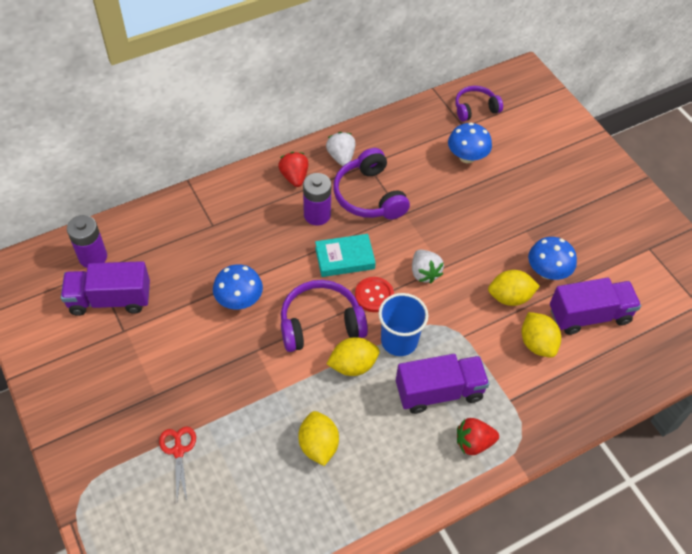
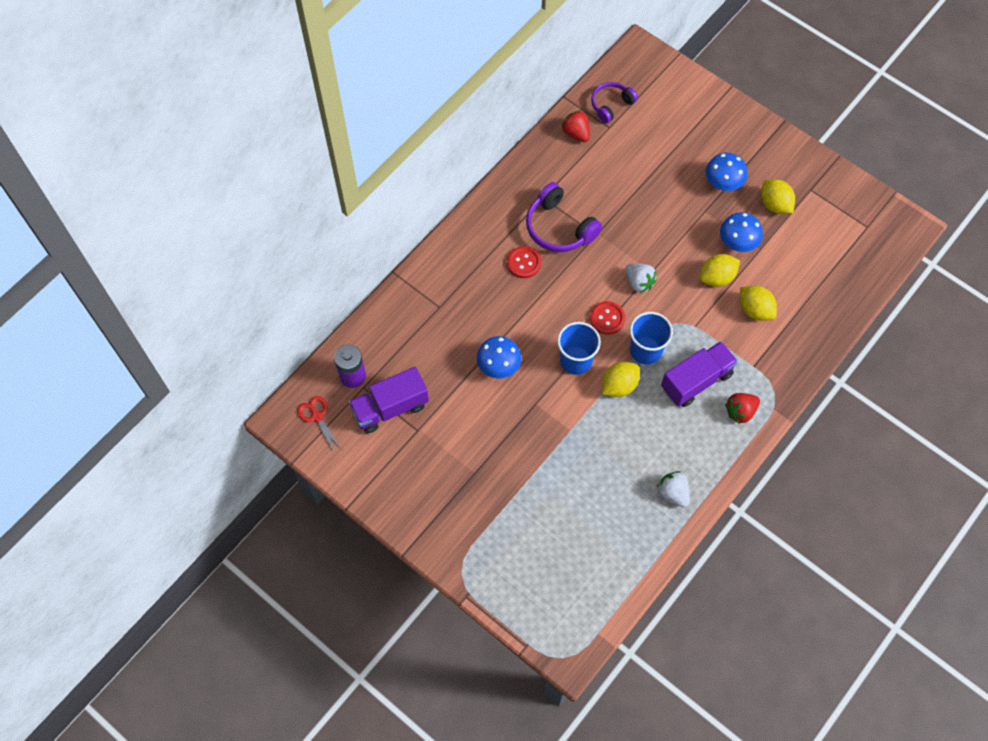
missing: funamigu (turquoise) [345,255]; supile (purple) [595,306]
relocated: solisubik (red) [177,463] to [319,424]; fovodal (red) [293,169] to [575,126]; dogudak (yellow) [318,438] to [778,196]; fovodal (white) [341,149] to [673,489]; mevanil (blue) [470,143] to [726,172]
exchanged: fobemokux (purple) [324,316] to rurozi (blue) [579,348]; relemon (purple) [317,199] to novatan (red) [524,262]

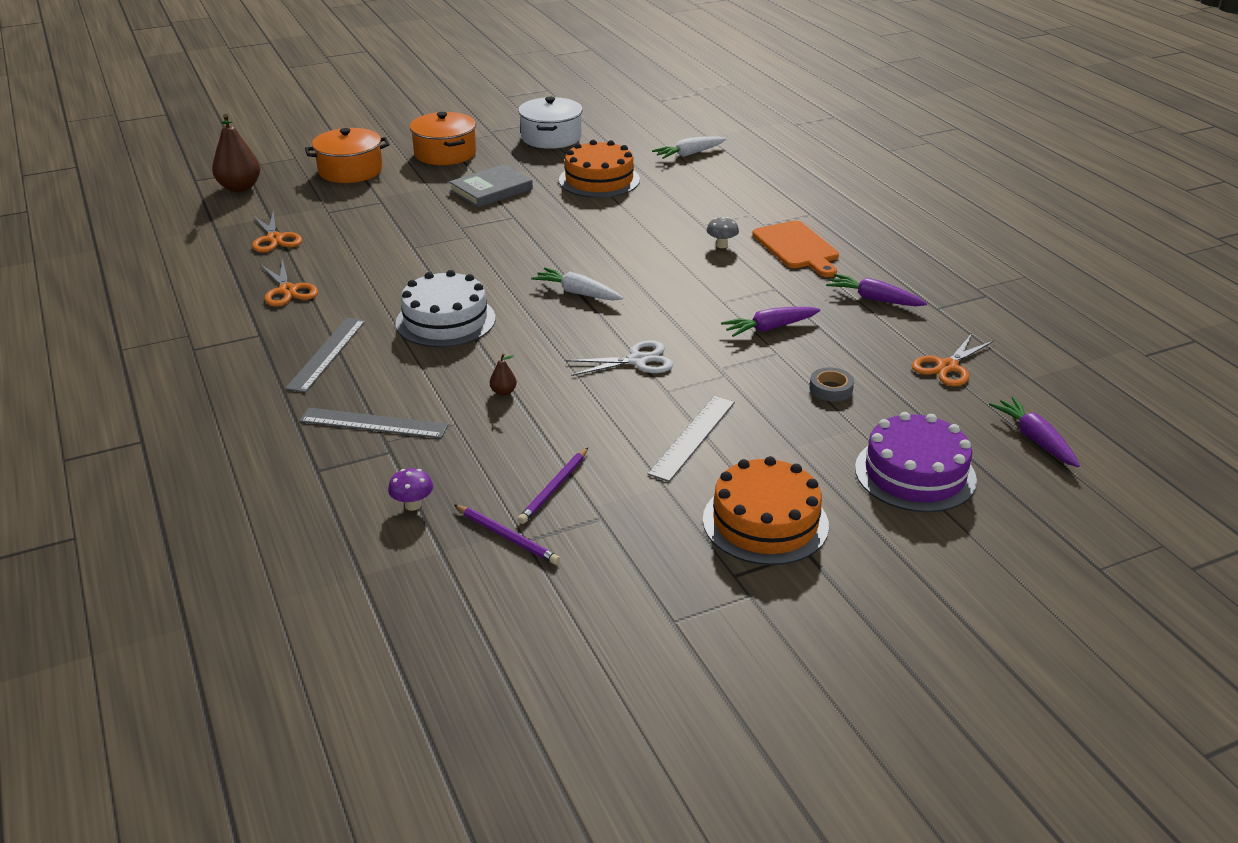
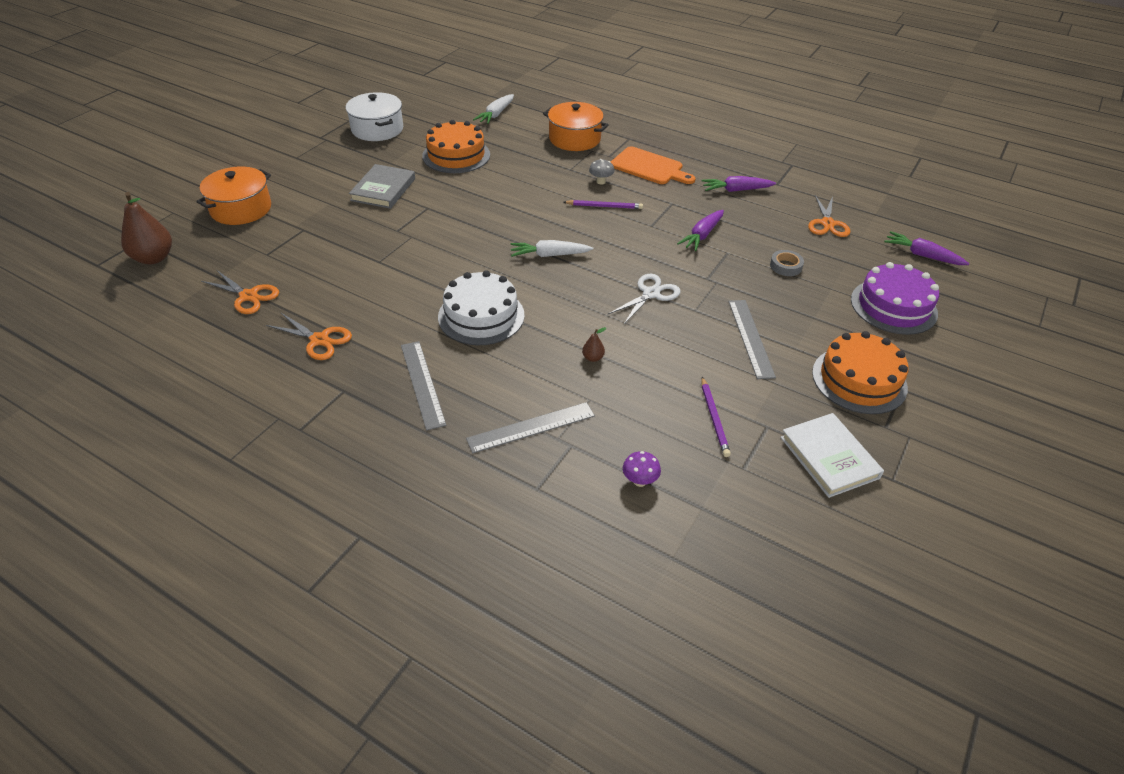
appeared: funamigu (white) [832,455]
relocated: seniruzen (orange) [443,138] to [575,126]; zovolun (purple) [507,535] to [603,204]

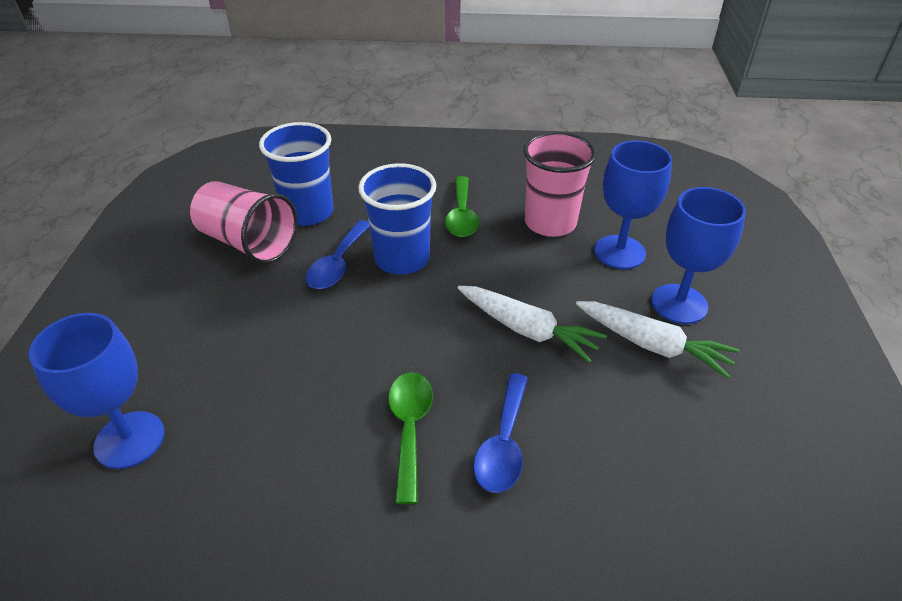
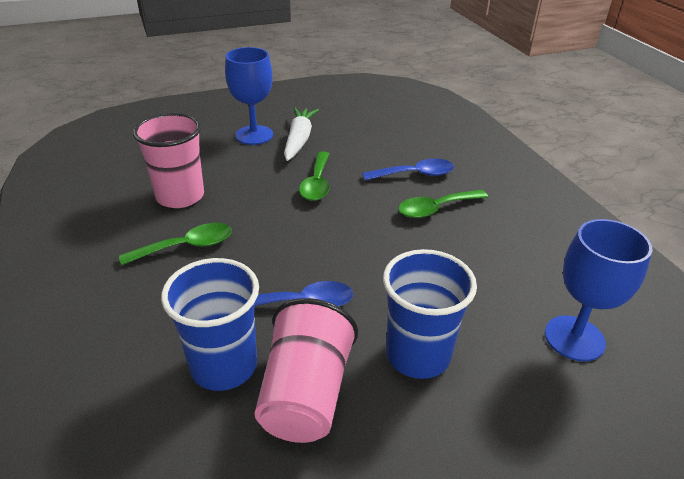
missing: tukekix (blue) [633,205]
relocated: rurozi (blue) [397,219] to [430,314]
exchanged: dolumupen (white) [532,324] to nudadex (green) [314,176]

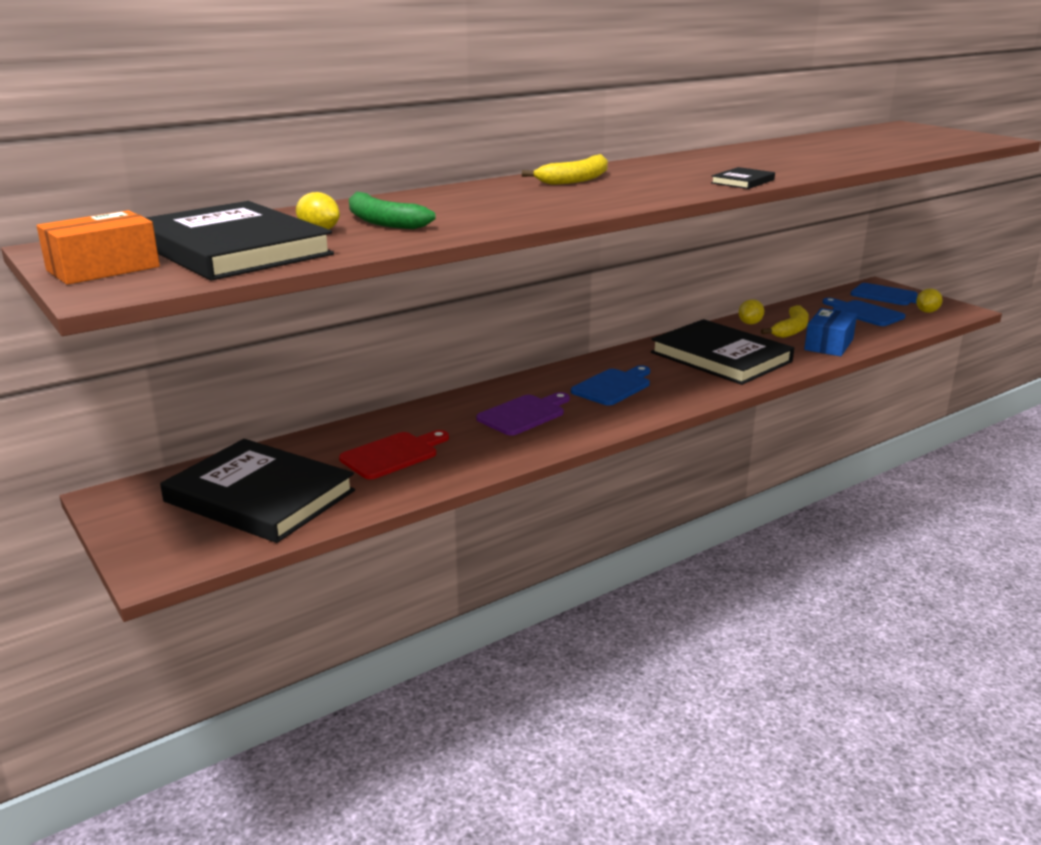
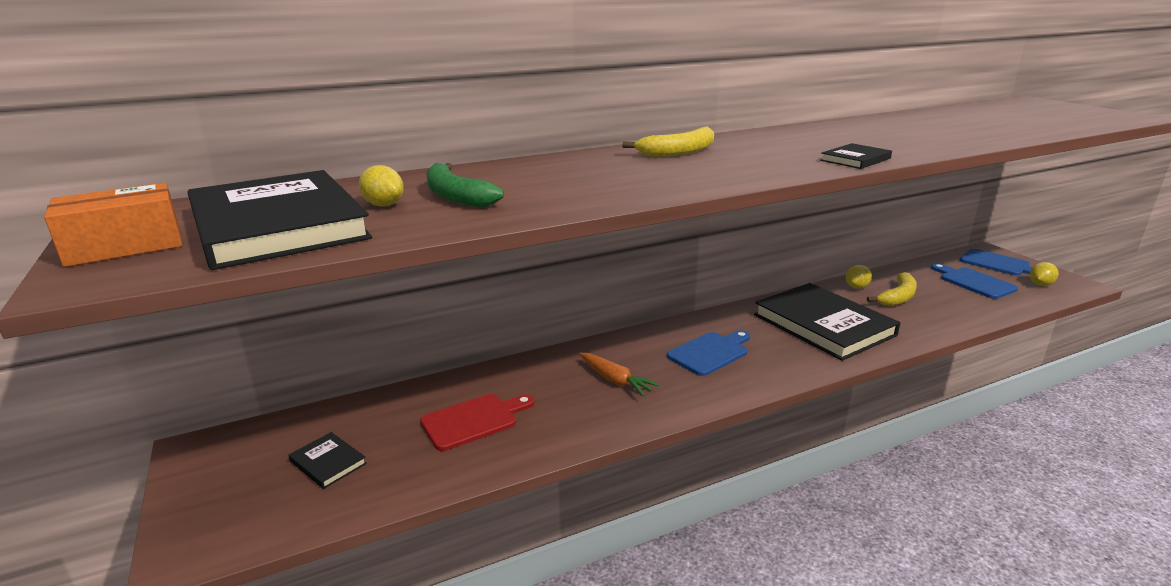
missing: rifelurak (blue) [830,332]
exchanged: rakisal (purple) [523,414] to dolumupen (orange) [619,374]
size: funamigu (black) [257,491] = [328,460] x0.42

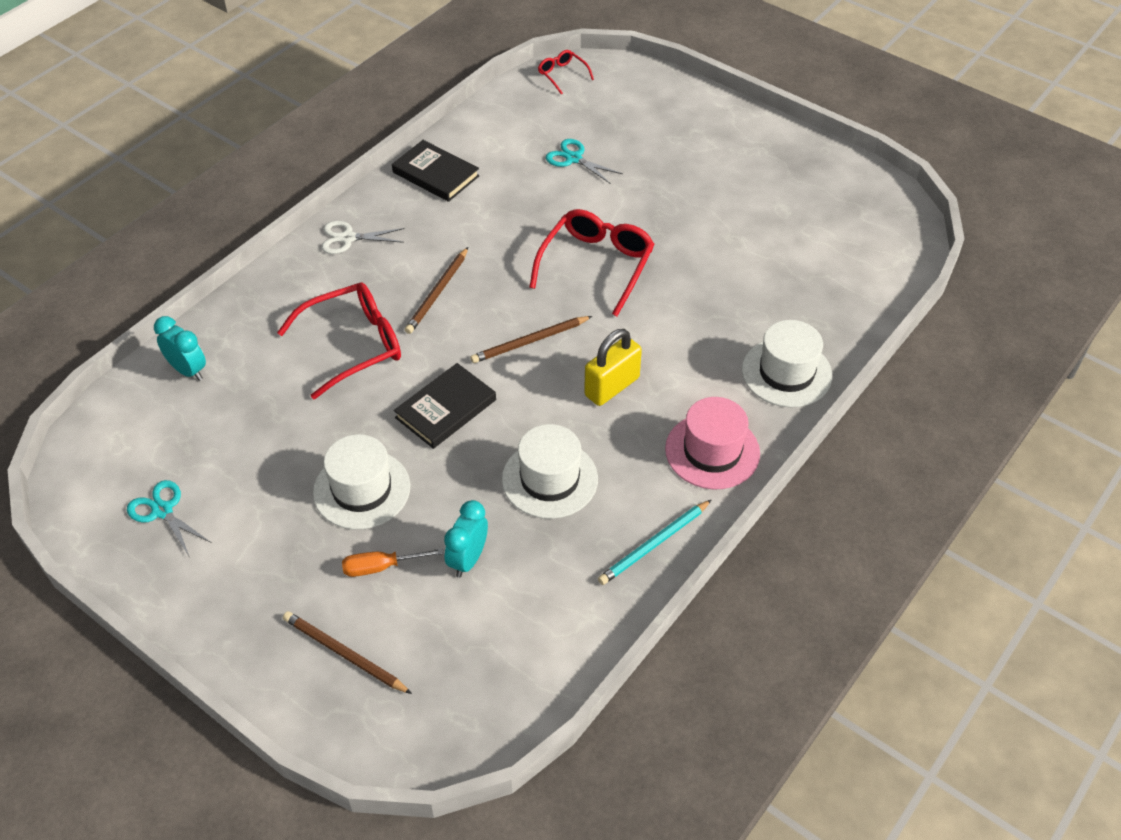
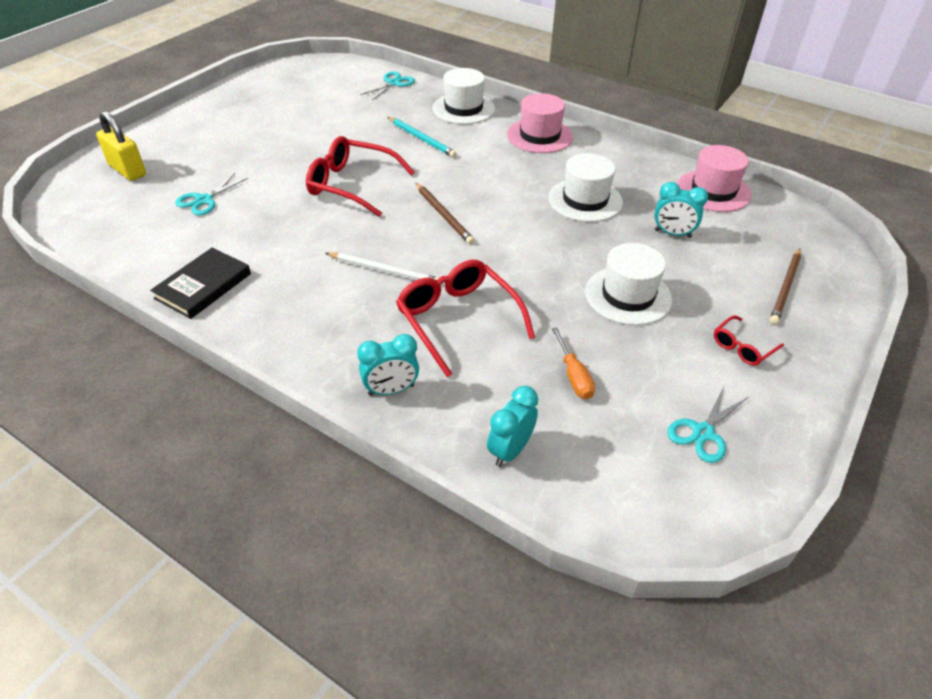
missing: solisubik (white) [363,237]; funamigu (black) [445,406]
appeared: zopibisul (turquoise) [388,365]; solisubik (turquoise) [387,85]; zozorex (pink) [714,178]
relocated: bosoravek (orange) [393,562] to [573,363]; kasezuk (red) [566,72] to [749,340]; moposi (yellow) [613,367] to [121,146]; zovolun (turquoise) [654,542] to [422,137]
colour: zovolun (brown) [436,290] to zovolun (white) [382,266]

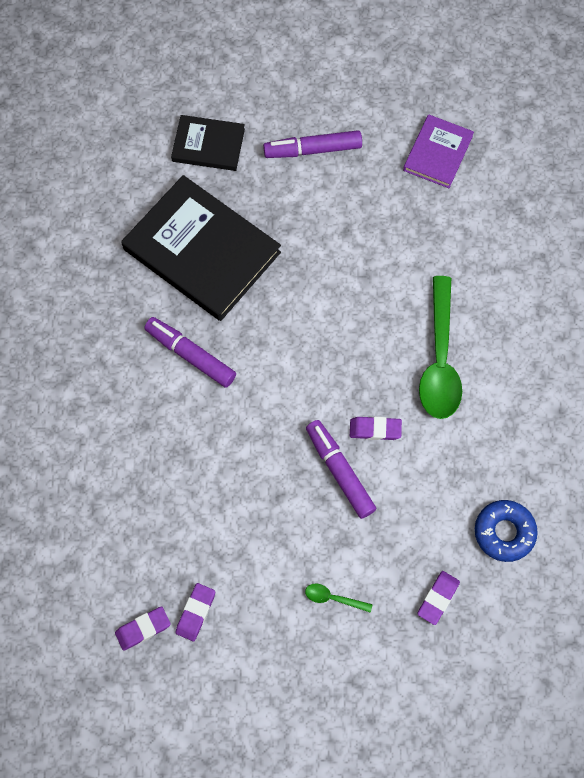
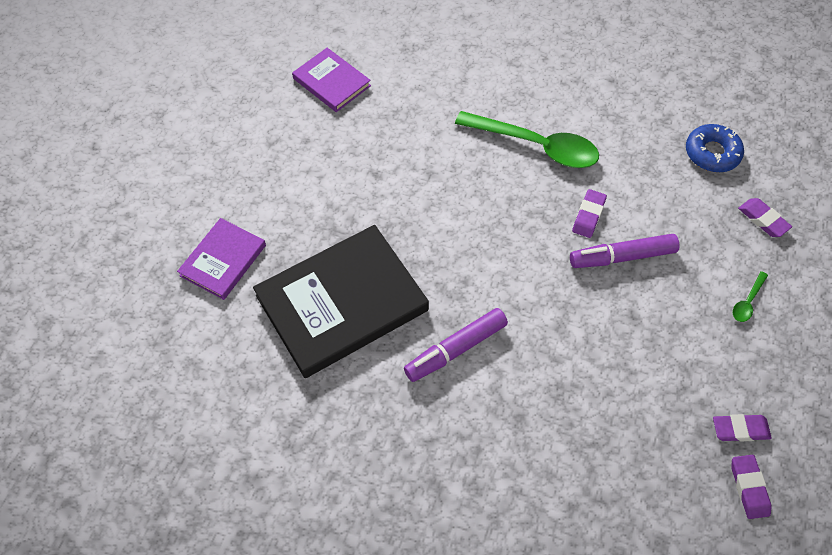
missing: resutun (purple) [312,144]
colour: funamigu (black) [208,143] to funamigu (purple) [221,259]
spun: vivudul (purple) [195,612] = [742,427] 45 degrees counterclockwise

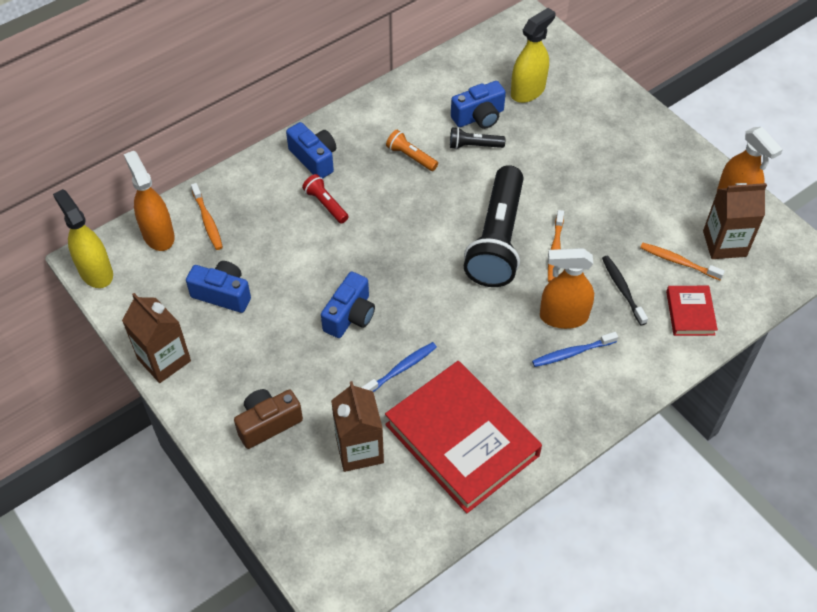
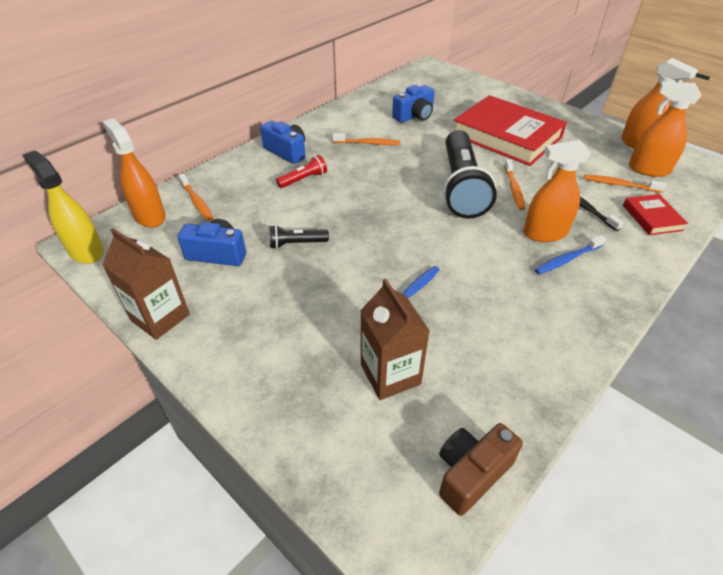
missing: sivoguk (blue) [348,305]; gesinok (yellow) [533,55]
relocated: sivoguk (brown) [268,419] to [481,469]; funamigu (red) [463,437] to [510,130]; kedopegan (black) [478,138] to [299,237]
exchanged: kedopegan (orange) [412,150] to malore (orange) [366,139]; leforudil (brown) [735,221] to gesinok (orange) [665,129]
spun: kedopegan (red) [325,198] = [301,171] 105 degrees clockwise

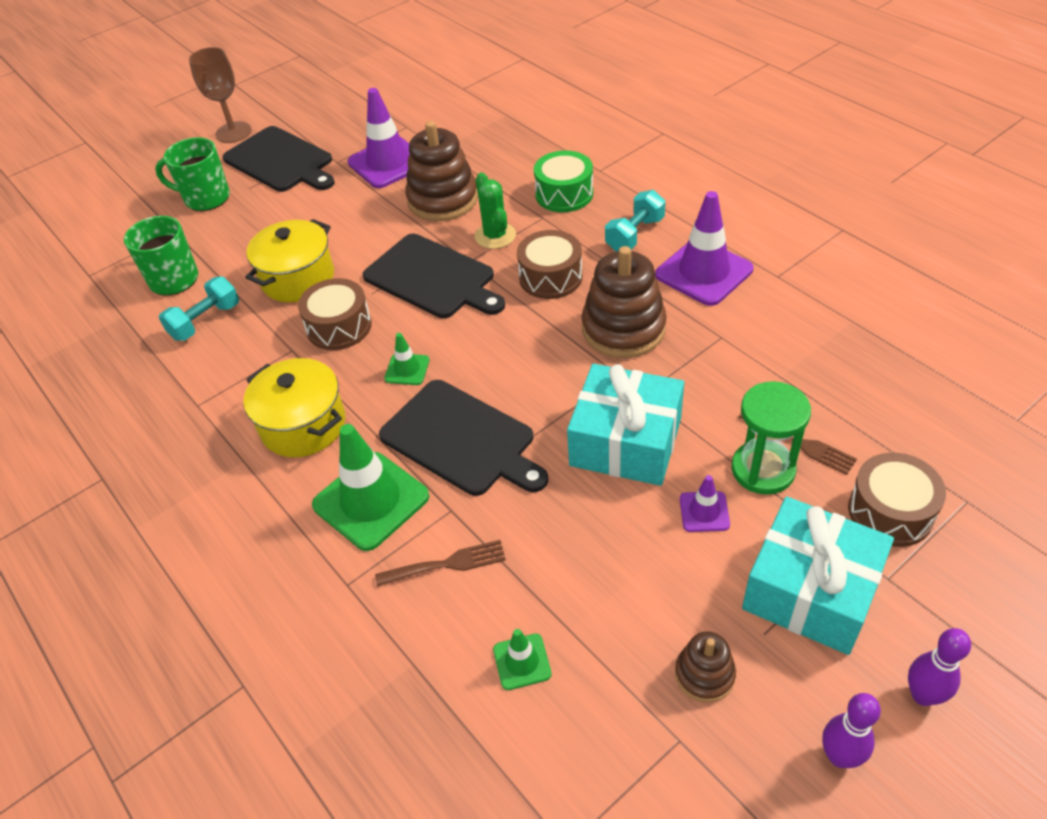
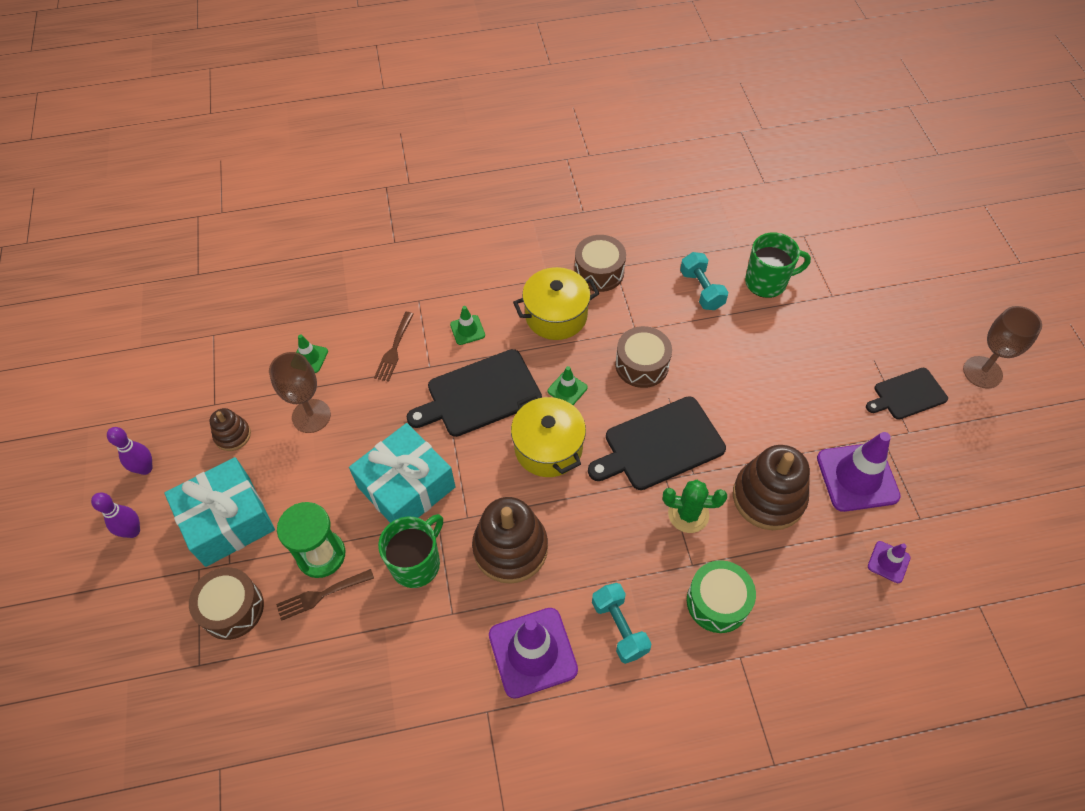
appeared: tukekix (brown) [300,392]
relocated: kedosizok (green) [192,174] to [410,551]; seniruzen (yellow) [289,260] to [548,435]; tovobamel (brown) [549,264] to [600,263]; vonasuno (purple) [705,503] to [889,562]
size: rakisal (black) [279,159] = [907,394] x0.61; vonasuno (green) [370,487] = [467,325] x0.49

